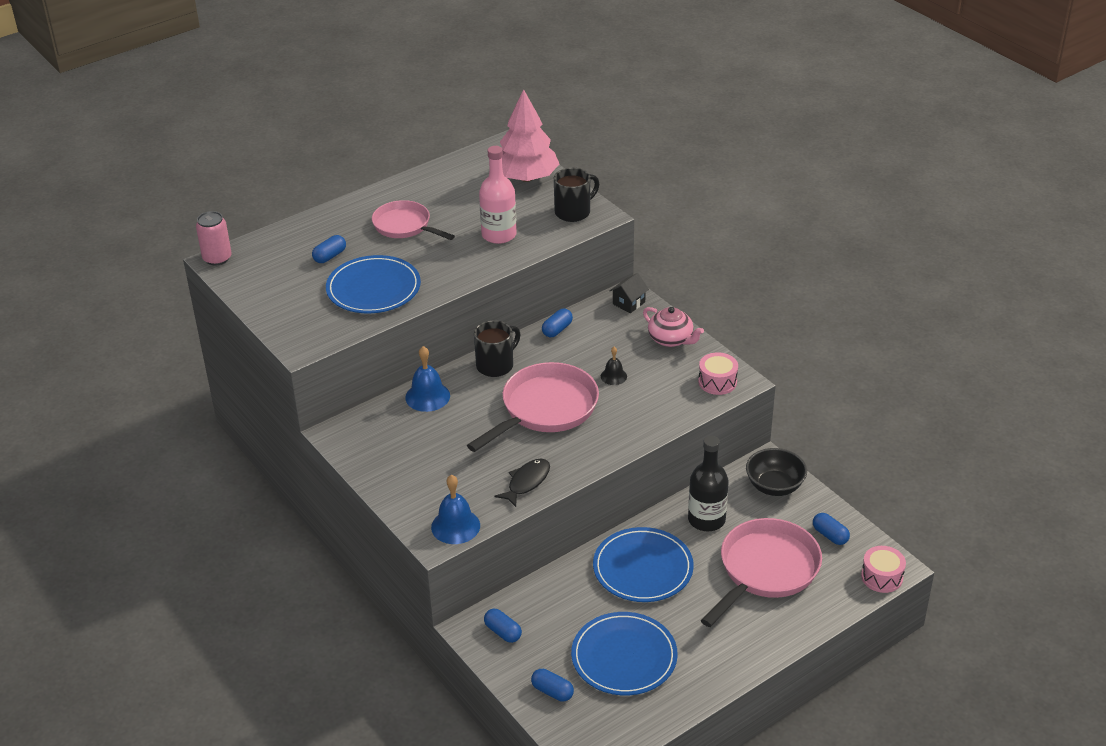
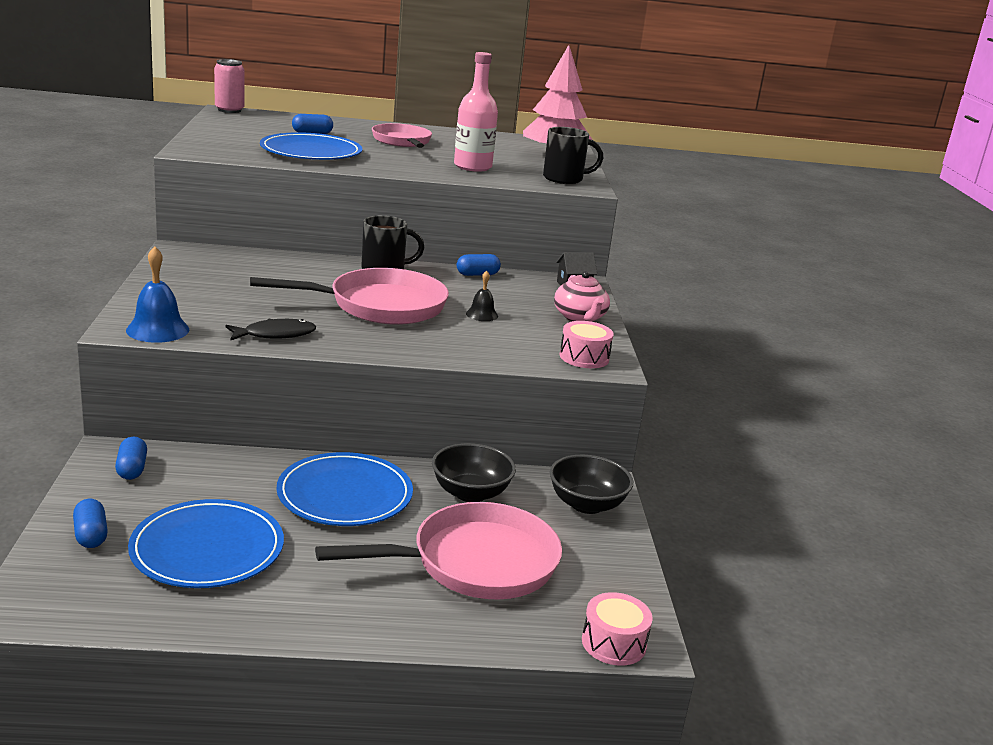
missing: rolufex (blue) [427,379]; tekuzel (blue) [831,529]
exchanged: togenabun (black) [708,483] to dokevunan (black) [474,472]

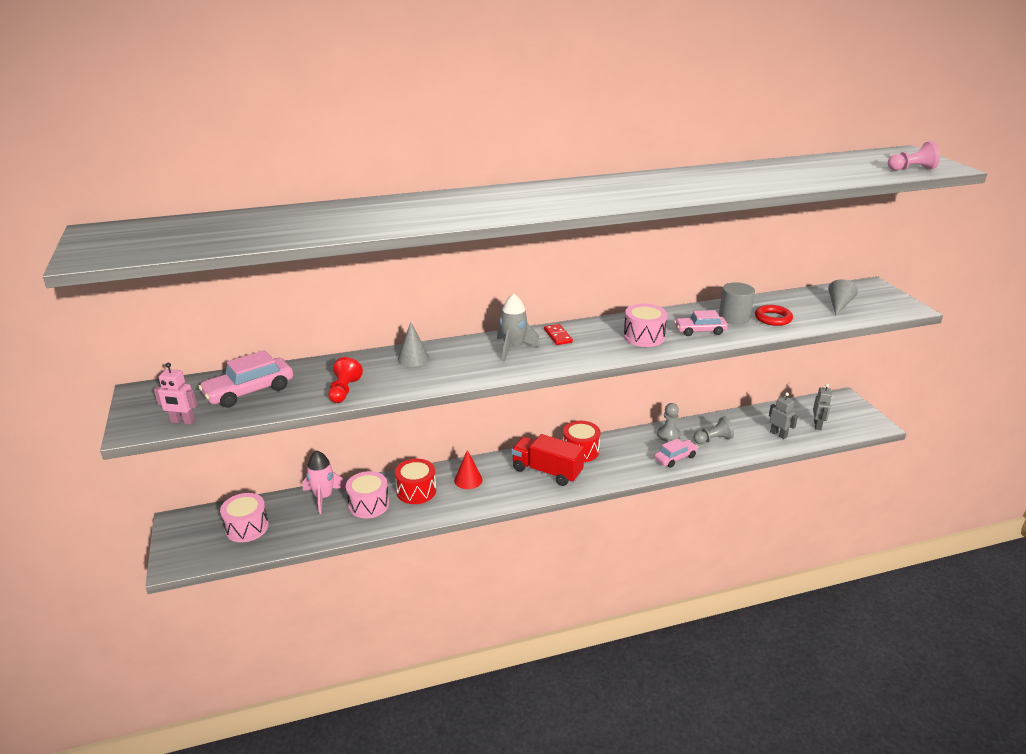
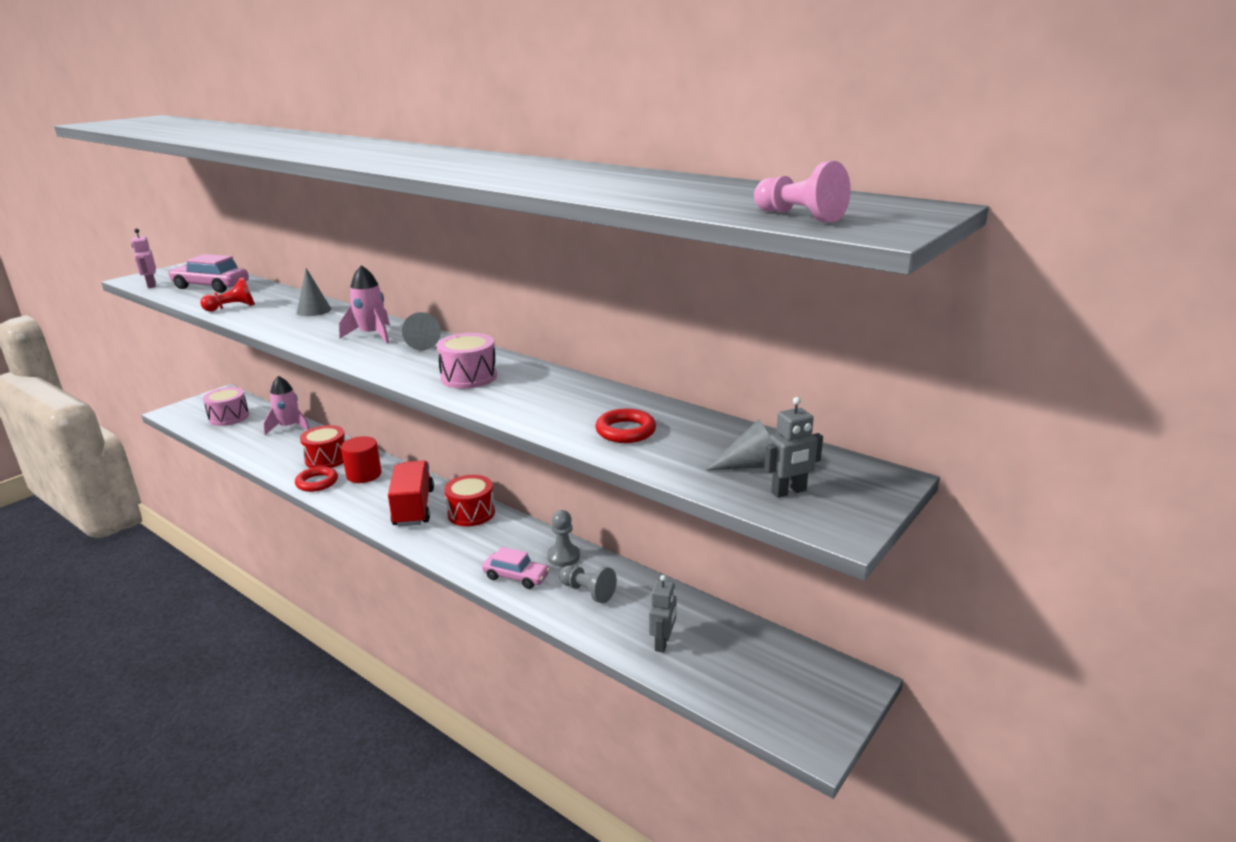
missing: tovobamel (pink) [367,494]; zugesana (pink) [701,323]; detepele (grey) [737,303]
appeared: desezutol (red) [316,479]
relocated: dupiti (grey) [822,407] to [793,447]
exchanged: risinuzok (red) [468,469] to detepele (red) [361,459]; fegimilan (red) [558,334] to risinuzok (grey) [421,331]
colour: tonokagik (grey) [518,327] to tonokagik (pink) [364,304]

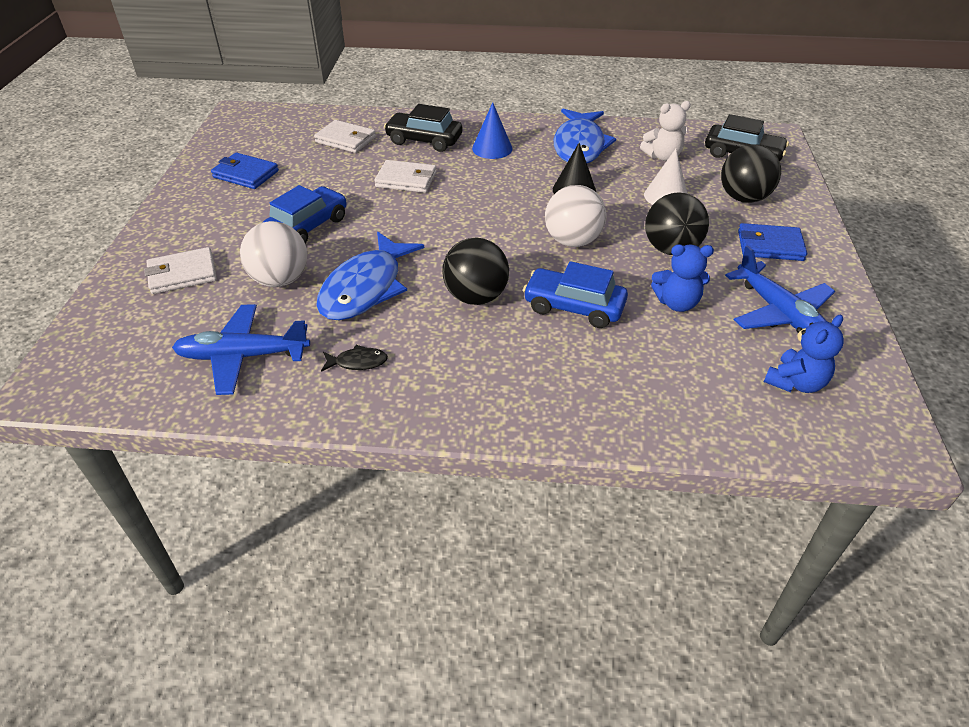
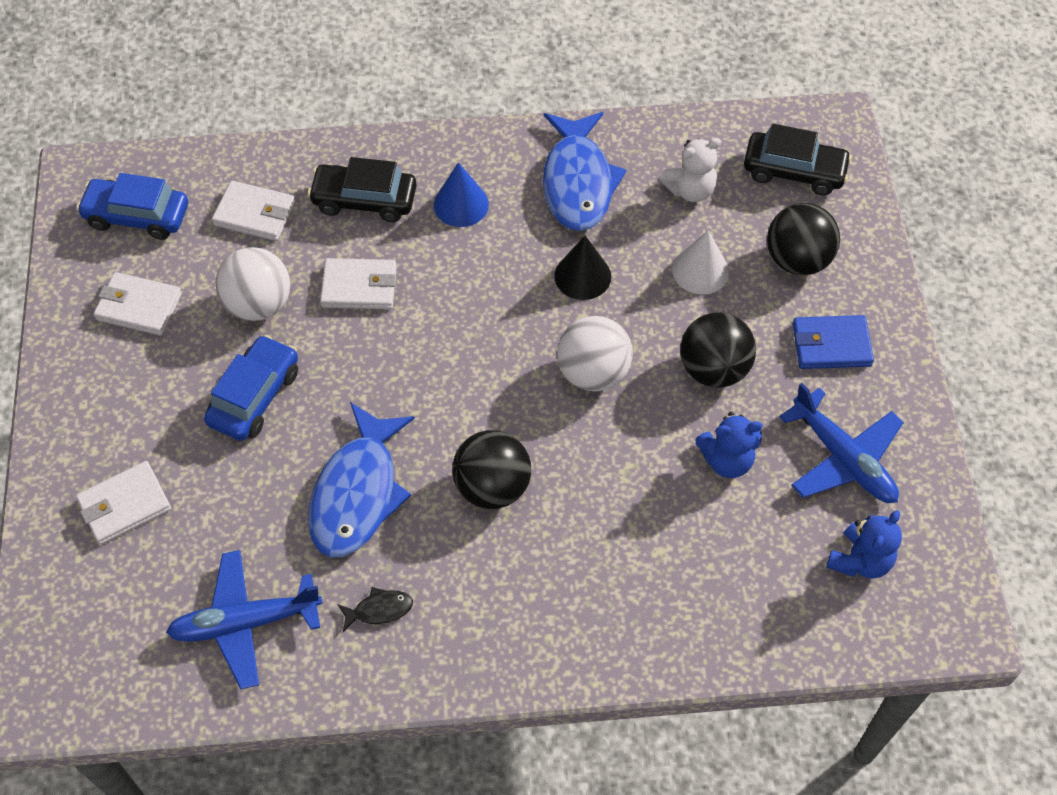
relocated: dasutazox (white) [274,254] to [253,284]; zugesana (blue) [575,294] to [132,206]
colour: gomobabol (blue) [245,170] to gomobabol (white) [137,304]

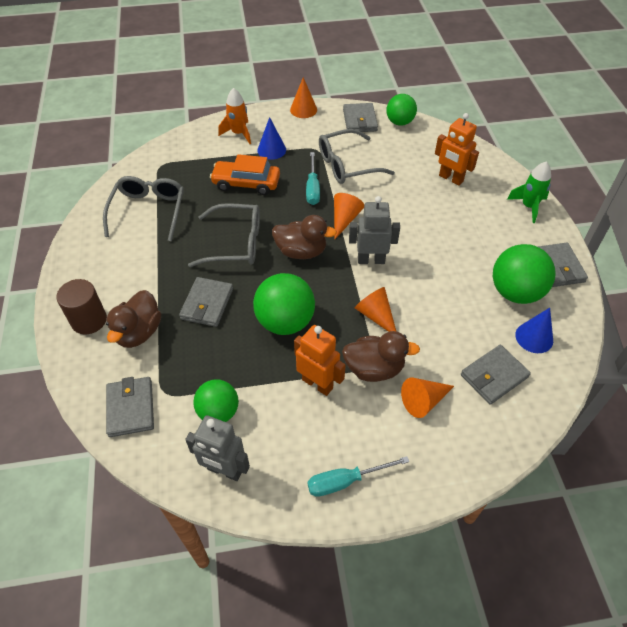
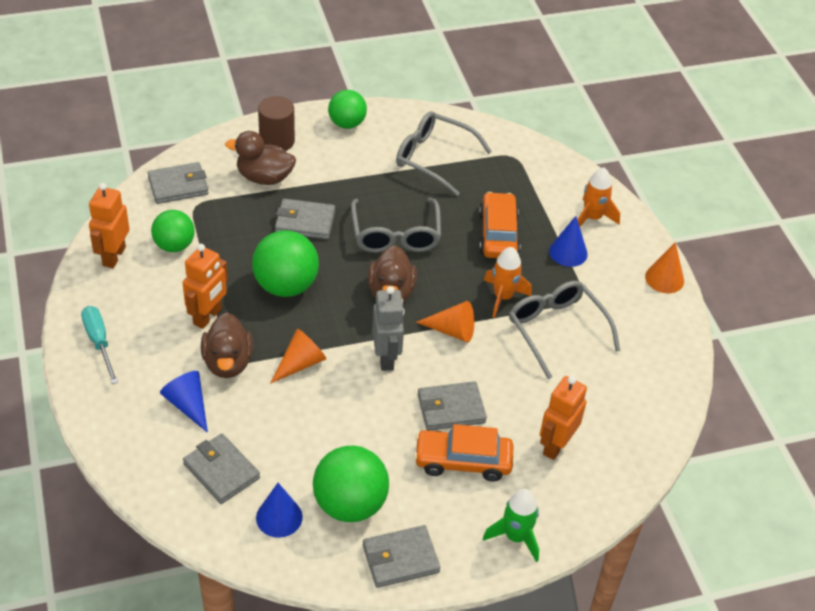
appeared: zugesana (orange) [463,453]
relocated: gomobabol (grey) [360,117] to [452,406]; dasutazox (green) [401,110] to [347,109]
exchanged: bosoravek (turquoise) [313,178] to tonokagik (orange) [508,282]
colour: dupiti (grey) [217,448] to dupiti (orange) [109,225]; risinuzok (orange) [427,398] to risinuzok (blue) [184,402]
spun: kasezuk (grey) [143,208] = [444,153] 150 degrees counterclockwise

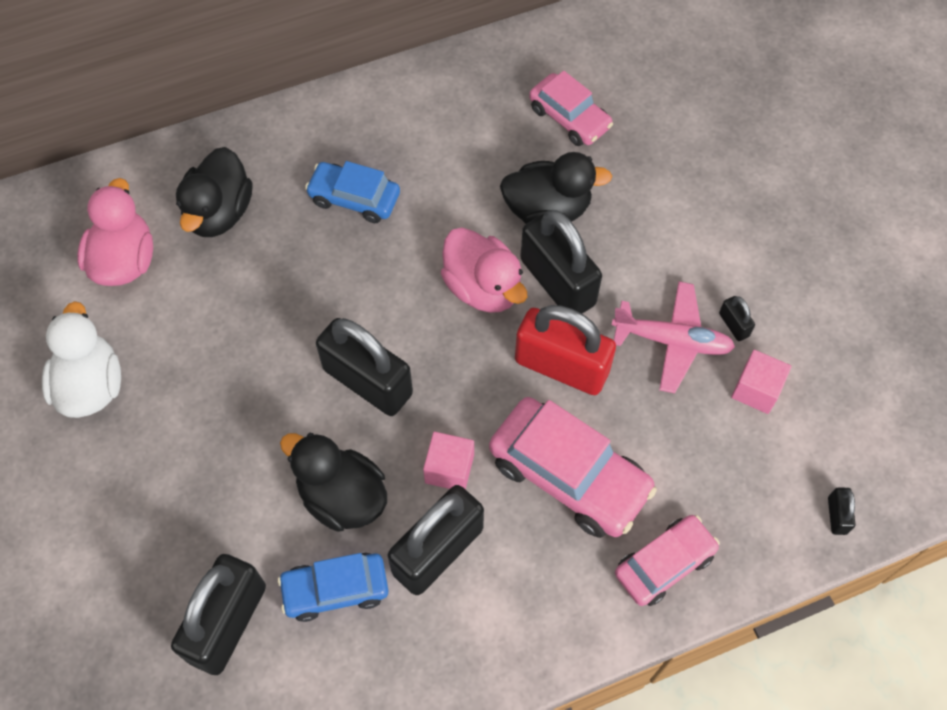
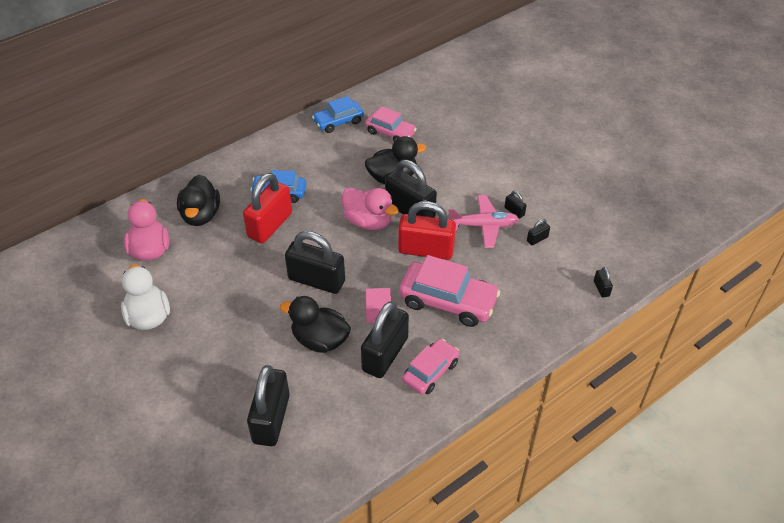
appeared: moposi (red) [267,208]
relocated: zugesana (blue) [333,587] to [338,114]; zugesana (pink) [667,560] to [430,366]
exchanged: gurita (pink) [761,382] to moposi (black) [538,232]

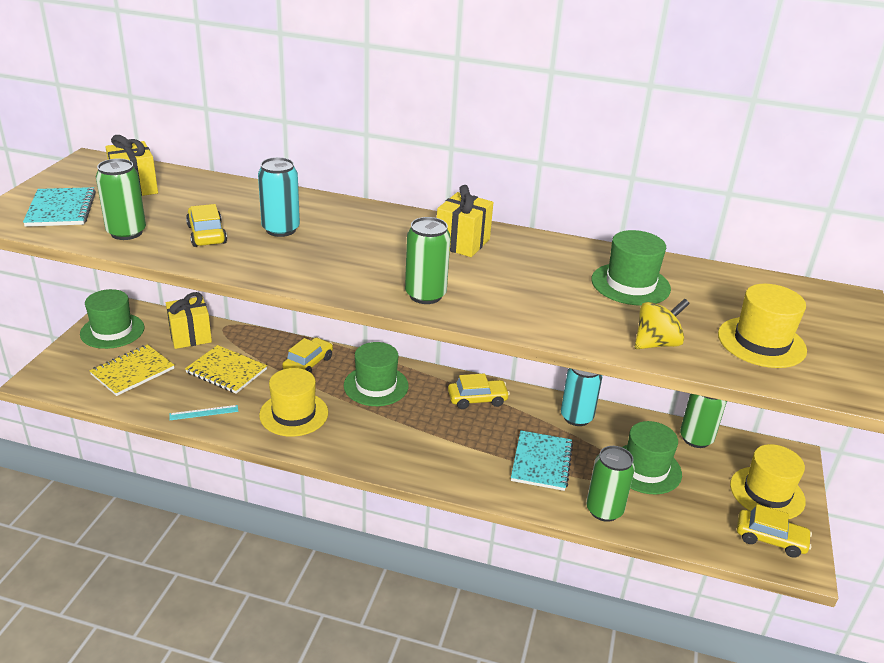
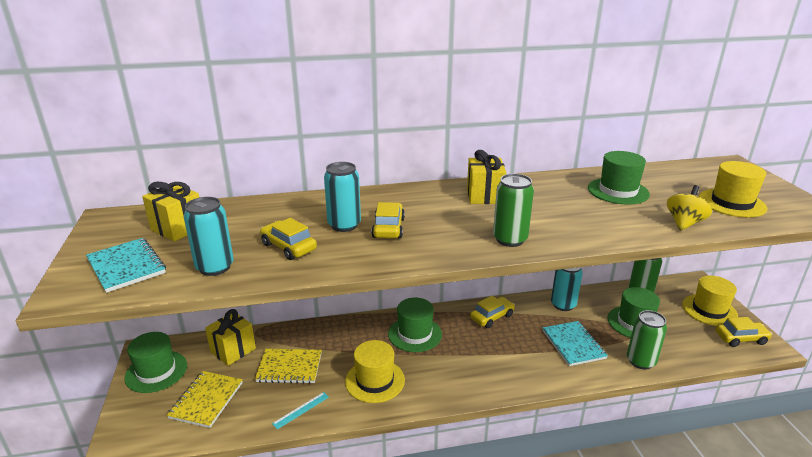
relocated: zugesana (yellow) [307,355] to [388,220]
colour: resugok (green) [121,199] to resugok (turquoise) [209,236]

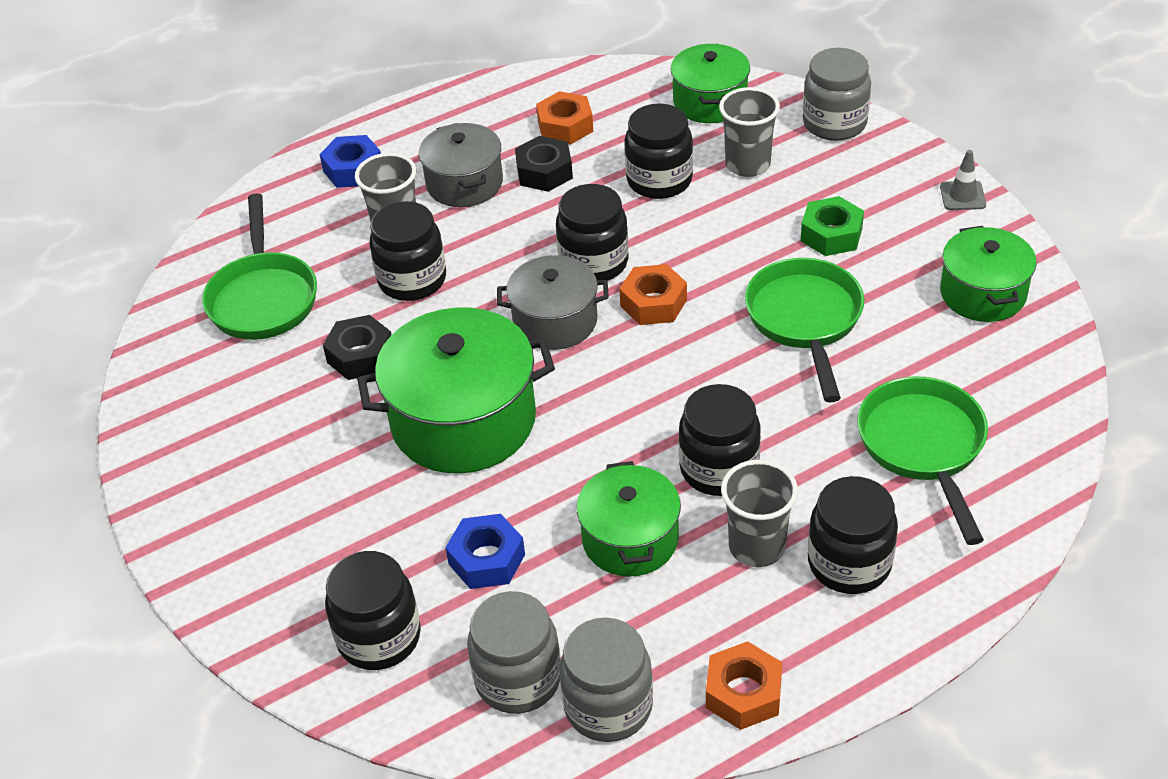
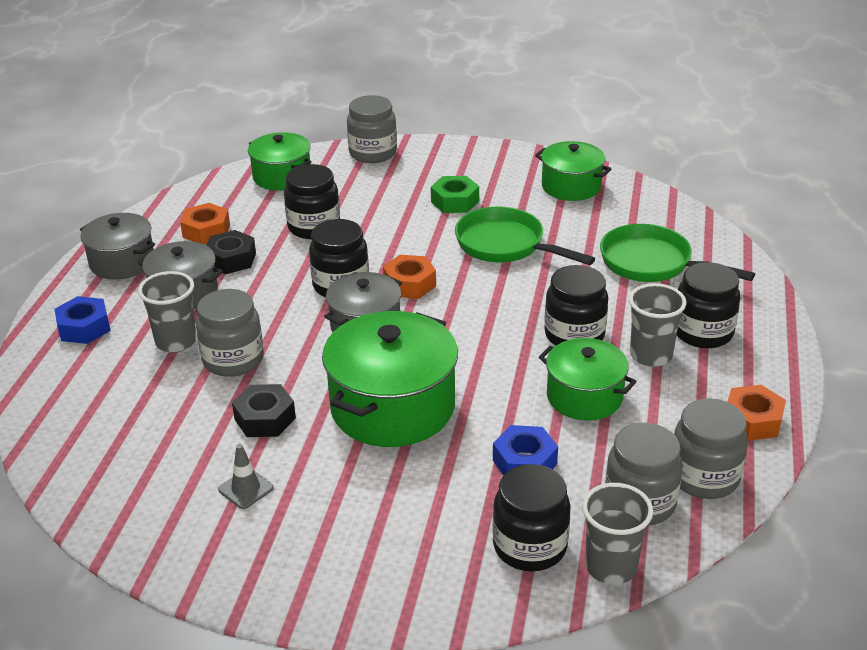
missing: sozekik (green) [259,267]
appeared: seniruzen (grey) [117,246]
relocated: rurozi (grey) [749,132] to [617,534]; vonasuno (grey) [963,180] to [246,476]
colour: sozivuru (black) [407,251] to sozivuru (grey) [230,333]

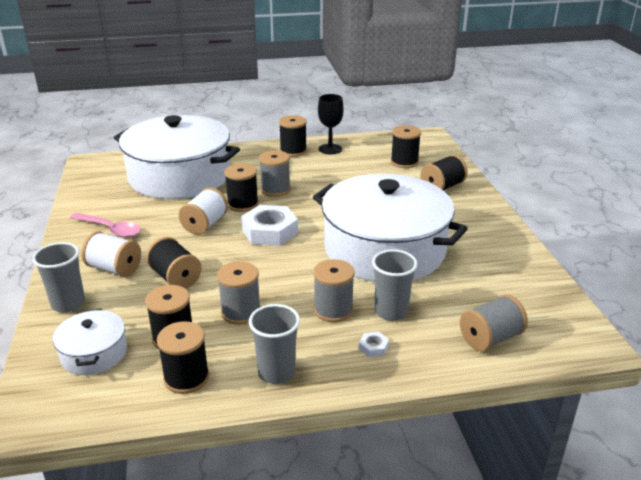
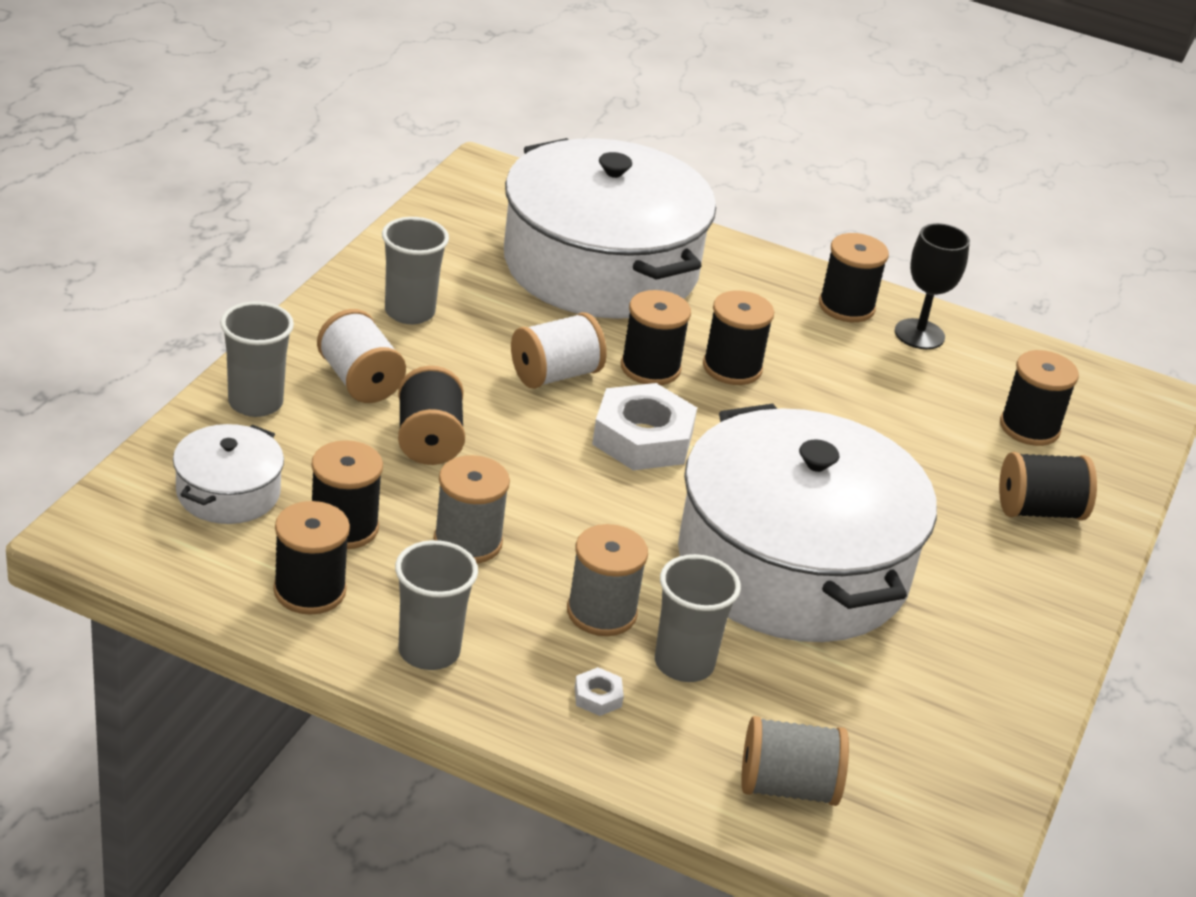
exchanged: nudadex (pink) [105,225] to rurozi (grey) [415,270]
colour: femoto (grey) [275,173] to femoto (black) [738,337]

